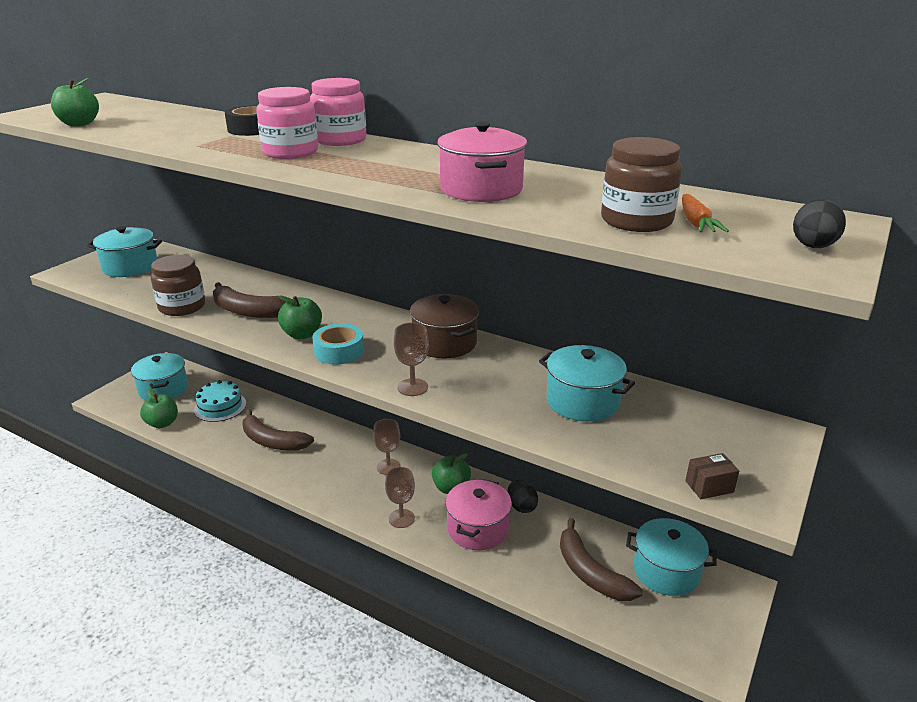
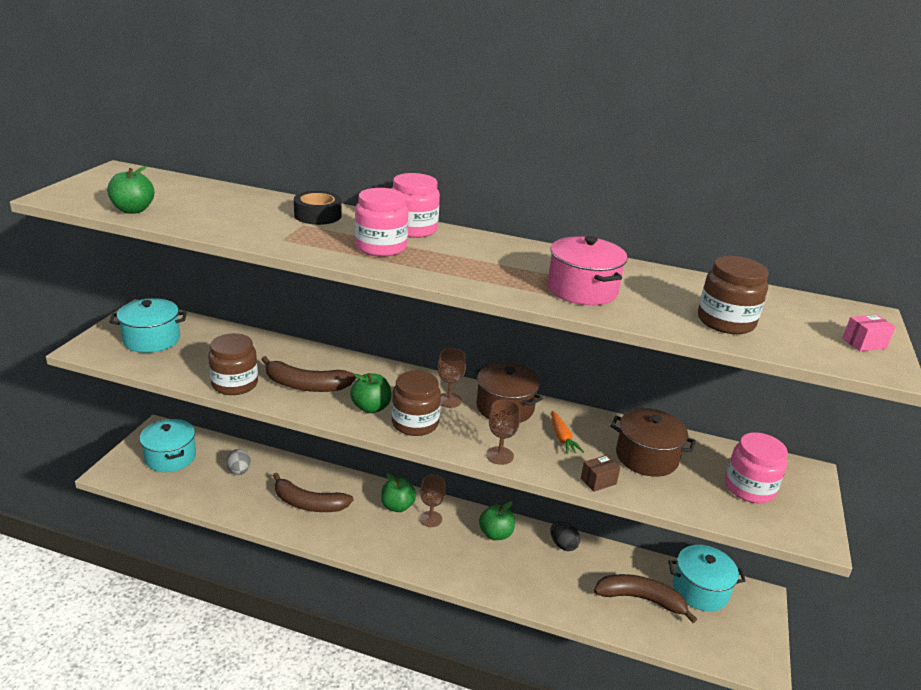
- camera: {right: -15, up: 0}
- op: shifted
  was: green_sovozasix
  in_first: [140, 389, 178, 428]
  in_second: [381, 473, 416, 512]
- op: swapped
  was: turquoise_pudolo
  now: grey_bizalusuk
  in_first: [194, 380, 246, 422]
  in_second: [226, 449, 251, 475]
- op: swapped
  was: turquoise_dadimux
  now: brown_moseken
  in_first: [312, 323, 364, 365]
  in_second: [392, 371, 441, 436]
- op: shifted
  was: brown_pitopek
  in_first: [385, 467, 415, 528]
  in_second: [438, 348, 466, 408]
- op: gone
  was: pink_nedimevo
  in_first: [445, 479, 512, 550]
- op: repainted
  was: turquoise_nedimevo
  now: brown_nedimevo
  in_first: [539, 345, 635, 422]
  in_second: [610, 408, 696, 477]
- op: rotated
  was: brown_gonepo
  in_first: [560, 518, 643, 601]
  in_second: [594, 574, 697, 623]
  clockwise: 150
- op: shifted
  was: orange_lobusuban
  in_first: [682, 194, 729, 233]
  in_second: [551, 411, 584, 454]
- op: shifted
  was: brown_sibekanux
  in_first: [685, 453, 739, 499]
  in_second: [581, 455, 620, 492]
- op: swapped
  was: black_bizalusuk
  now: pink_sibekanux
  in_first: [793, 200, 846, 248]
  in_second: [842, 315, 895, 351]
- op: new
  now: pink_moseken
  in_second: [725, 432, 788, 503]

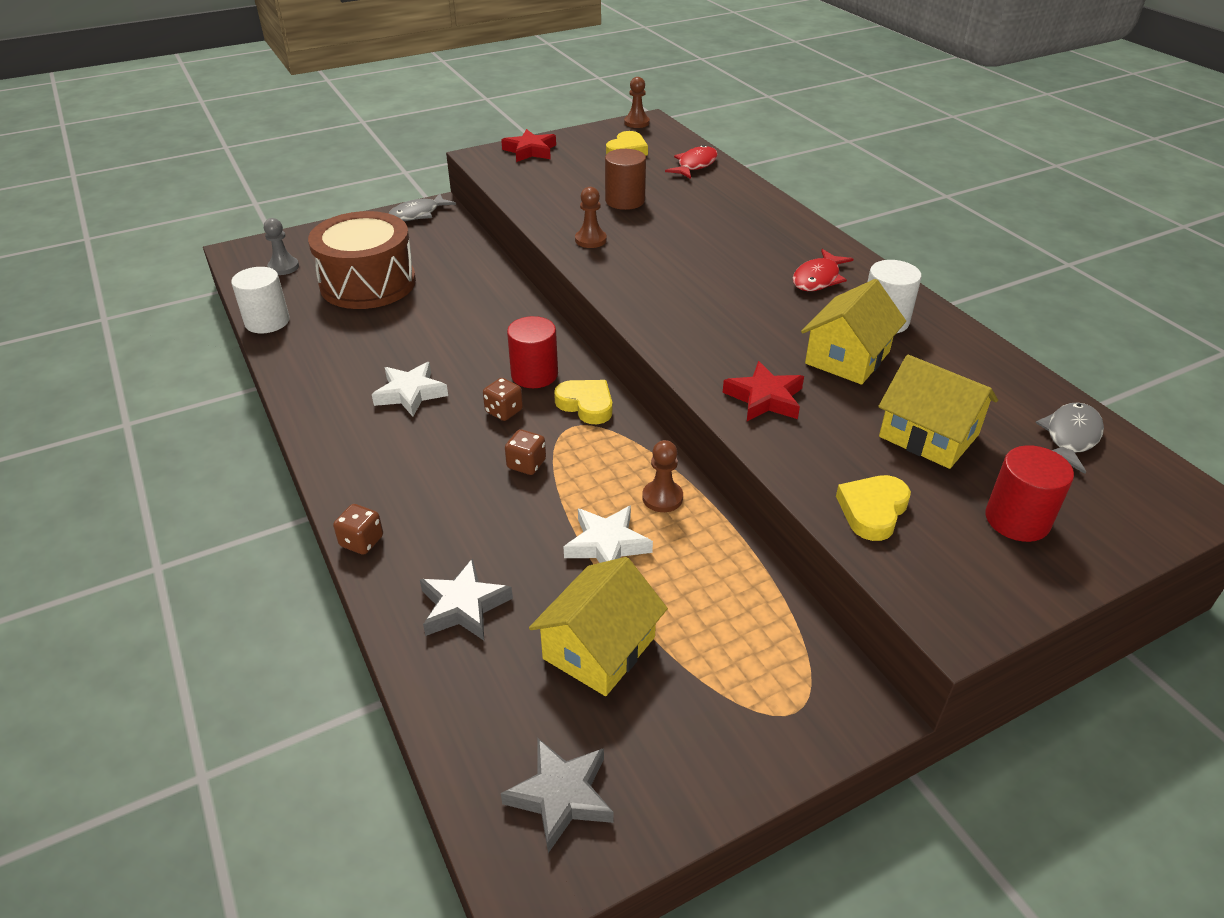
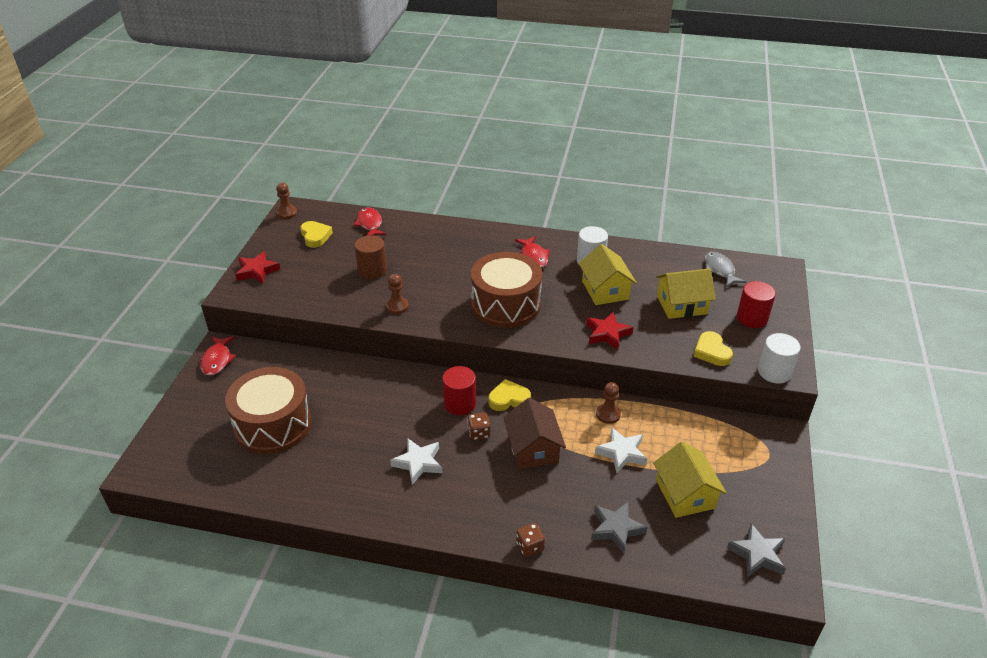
- camera: {right: -50, up: 0}
- op: shifted
  was: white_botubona
  in_first: [231, 267, 290, 333]
  in_second: [758, 333, 801, 384]
- op: gone
  was: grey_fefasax
  in_first: [264, 218, 299, 275]
- op: repainted
  was: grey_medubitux
  now: red_medubitux
  in_first: [389, 193, 456, 221]
  in_second: [200, 336, 236, 376]
- op: swapped
  was: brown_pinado
  now: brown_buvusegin
  in_first: [505, 429, 546, 475]
  in_second: [503, 398, 566, 469]
- op: new
  now: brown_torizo
  in_second: [471, 252, 542, 328]

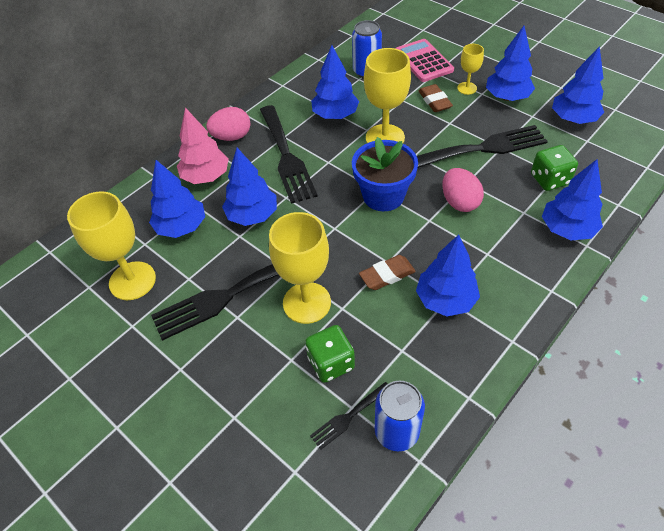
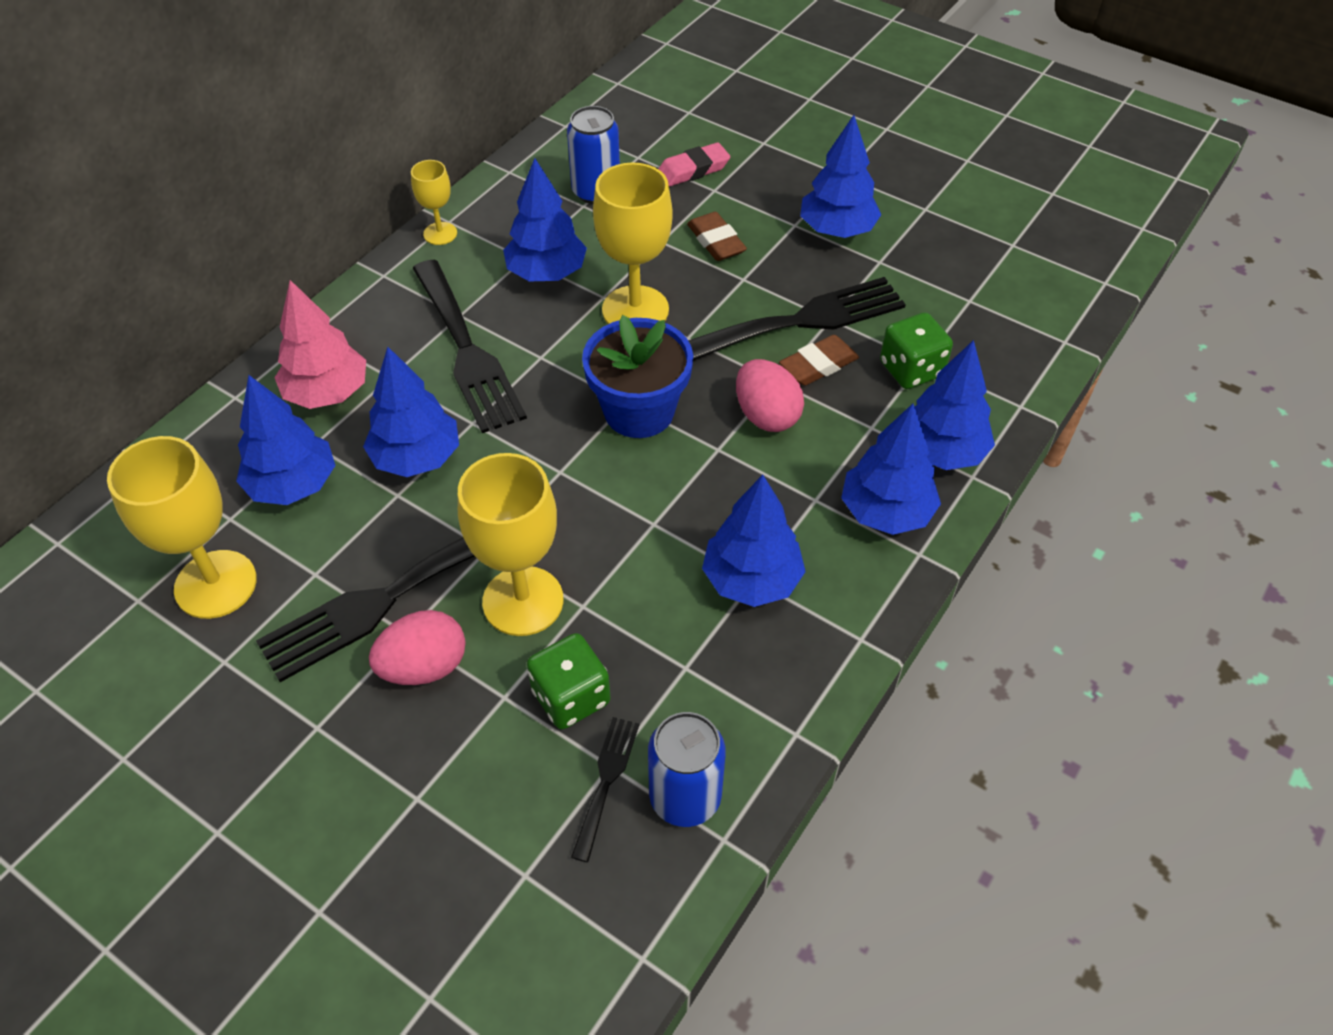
- camera: {right: -10, up: 0}
- op: shifted
  was: pink_bizalusuk
  in_first: [206, 107, 251, 141]
  in_second: [369, 610, 466, 685]
- op: rotated
  was: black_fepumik
  in_first: [310, 382, 388, 450]
  in_second: [571, 717, 639, 862]
  clockwise: 150
- op: shifted
  was: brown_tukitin
  in_first: [359, 255, 416, 290]
  in_second: [779, 335, 859, 386]
- op: swapped
  was: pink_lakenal
  now: pink_tukitin
  in_first: [395, 39, 454, 82]
  in_second: [658, 142, 730, 187]
- op: shifted
  was: yellow_pitopek
  in_first: [457, 44, 484, 95]
  in_second: [411, 160, 457, 245]
- op: shifted
  was: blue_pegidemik
  in_first: [552, 46, 604, 124]
  in_second: [841, 404, 941, 535]

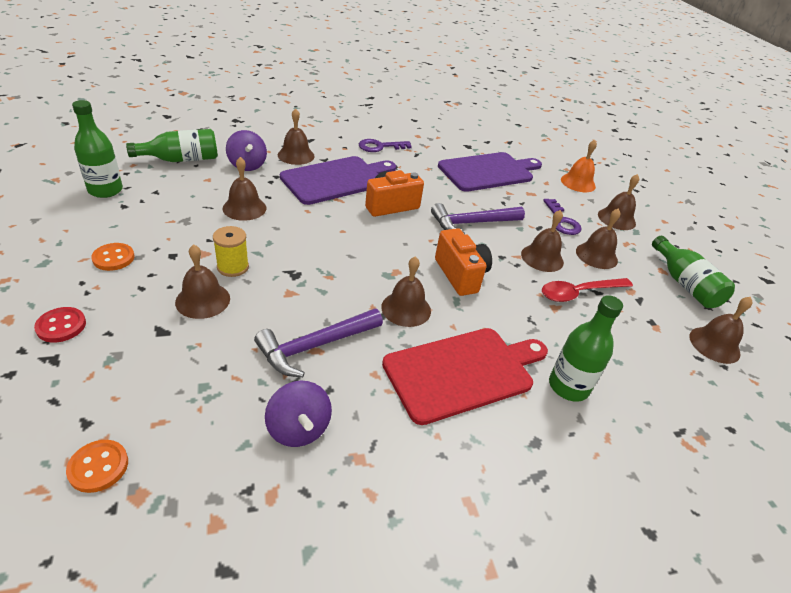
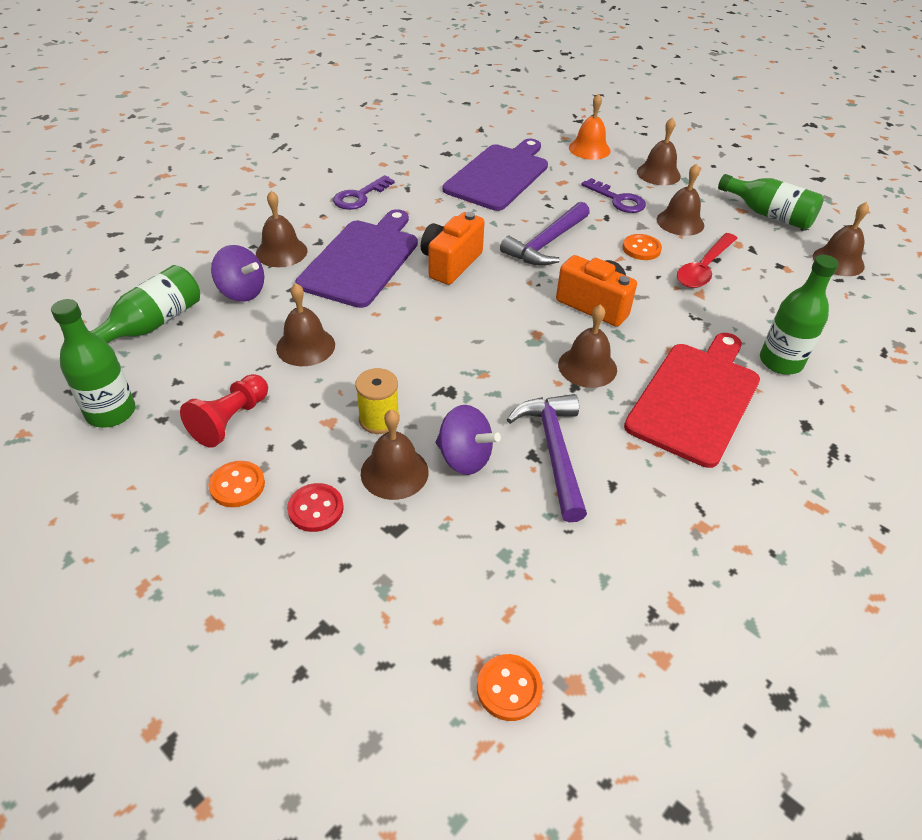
- camera: {right: -30, up: 5}
- op: shifted
  was: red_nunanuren
  in_first: [34, 307, 86, 342]
  in_second: [287, 483, 344, 532]
- op: rotated
  was: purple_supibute
  in_first: [254, 308, 383, 377]
  in_second: [507, 394, 587, 522]
  clockwise: 150
- op: shifted
  was: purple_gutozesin
  in_first: [265, 381, 332, 447]
  in_second: [436, 405, 501, 475]
- op: swapped
  was: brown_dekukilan
  now: orange_nunanuren
  in_first: [521, 210, 564, 272]
  in_second: [622, 234, 662, 260]
- op: new
  now: red_fefasax
  in_second: [180, 374, 268, 448]

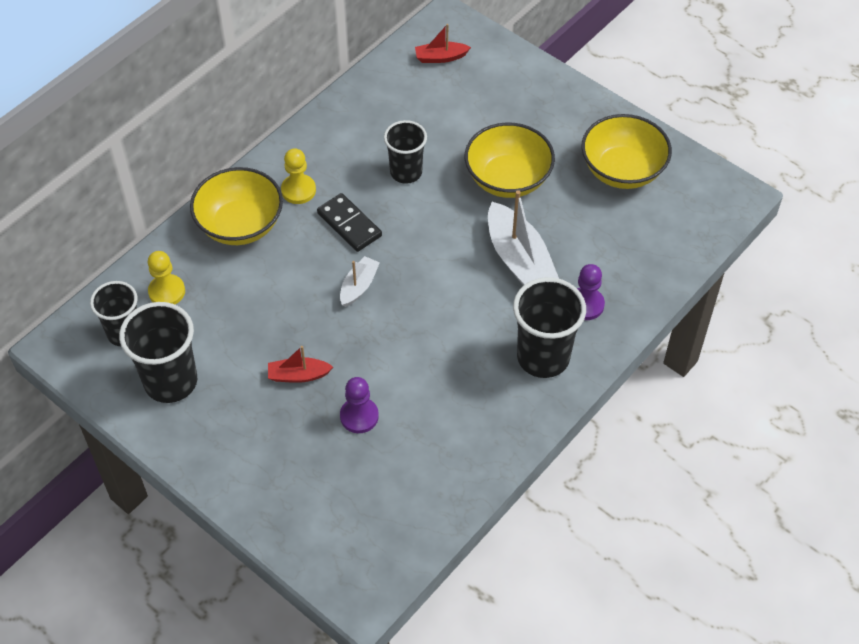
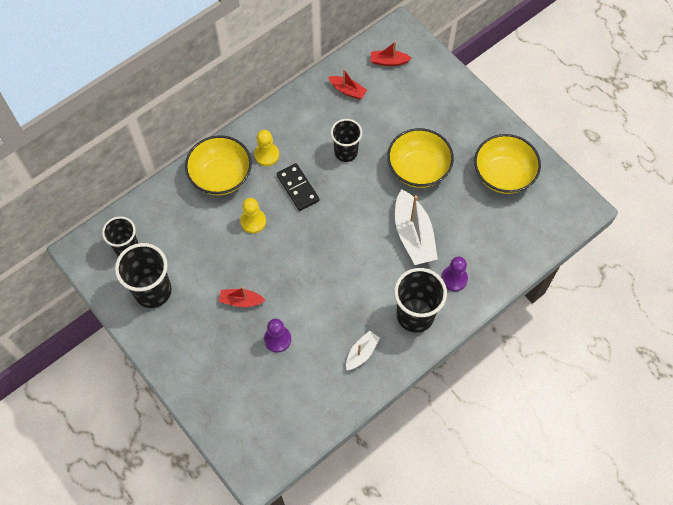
- camera: {right: 10, up: 10}
- op: shifted
  was: yellow_fefasax
  in_first: [148, 251, 185, 304]
  in_second: [240, 198, 266, 234]
- op: shifted
  was: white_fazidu
  in_first: [340, 256, 380, 307]
  in_second: [346, 330, 380, 370]
- op: new
  now: red_fazidu
  in_second: [328, 69, 367, 99]

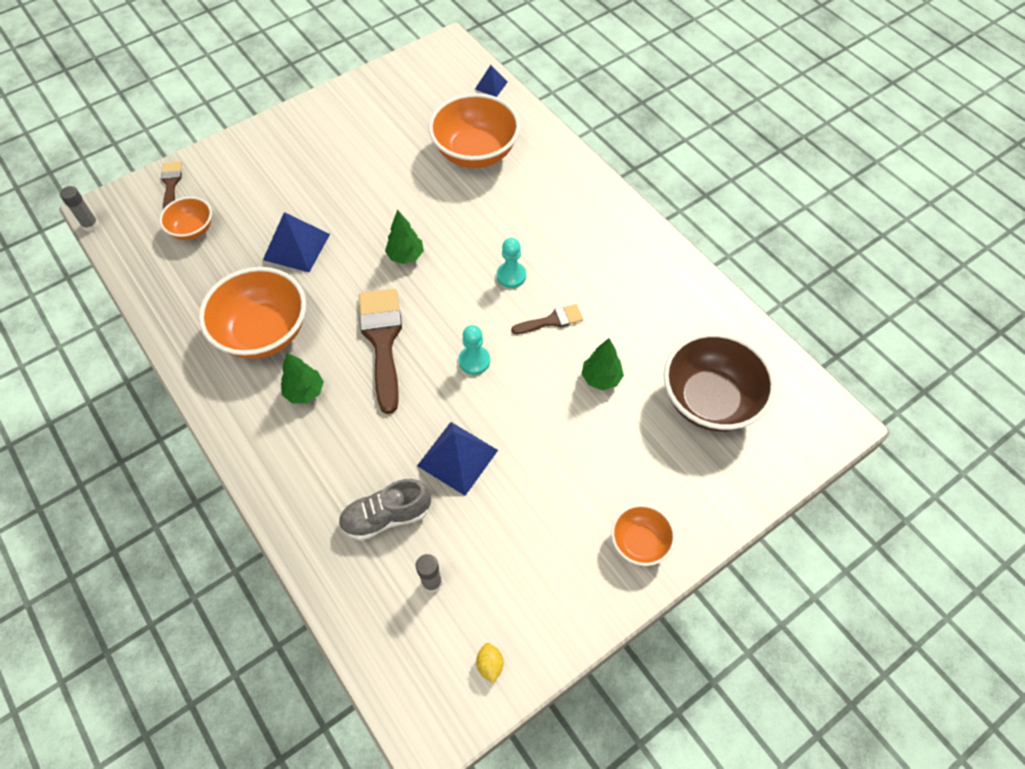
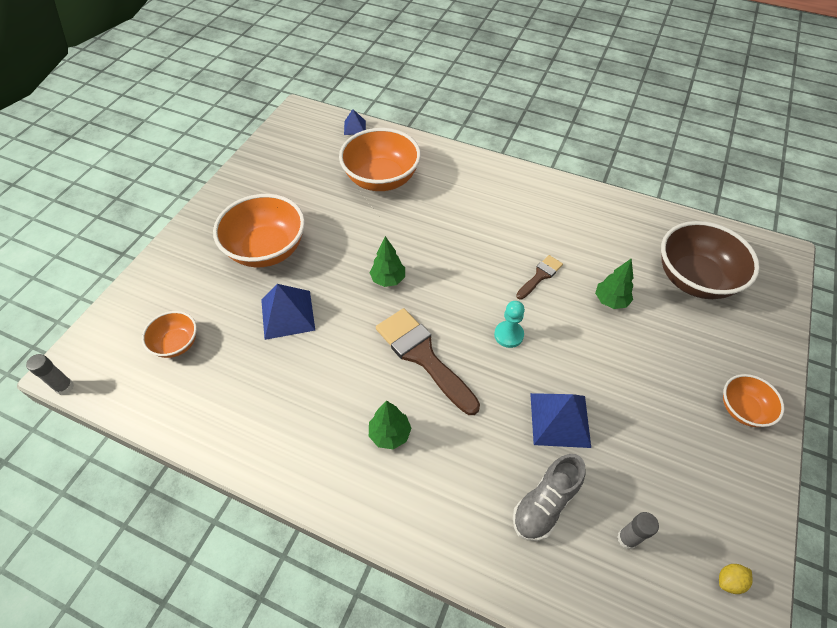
- camera: {right: -30, up: -5}
- op: gone
  was: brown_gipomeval
  in_first: [161, 162, 182, 208]
- op: shifted
  was: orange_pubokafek
  in_first: [199, 267, 306, 359]
  in_second: [213, 194, 305, 267]
- op: rotated
  was: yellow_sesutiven
  in_first: [476, 643, 503, 683]
  in_second: [719, 564, 753, 594]
  clockwise: -75
- op: gone
  was: turquoise_fefasax
  in_first: [497, 238, 526, 288]

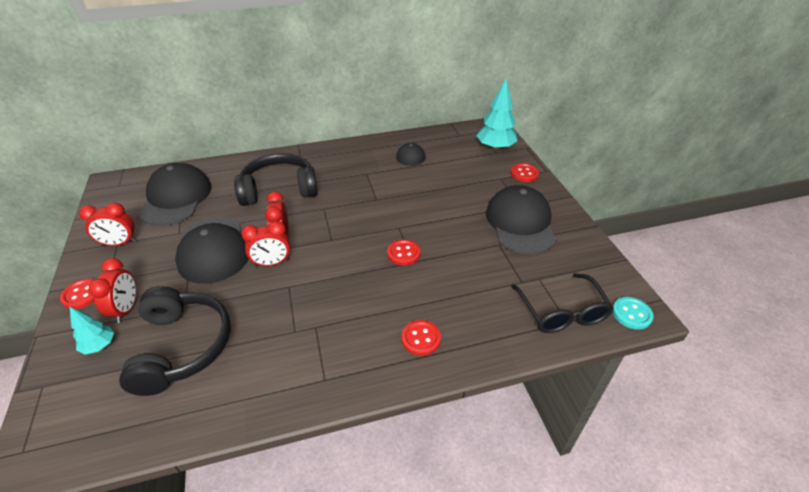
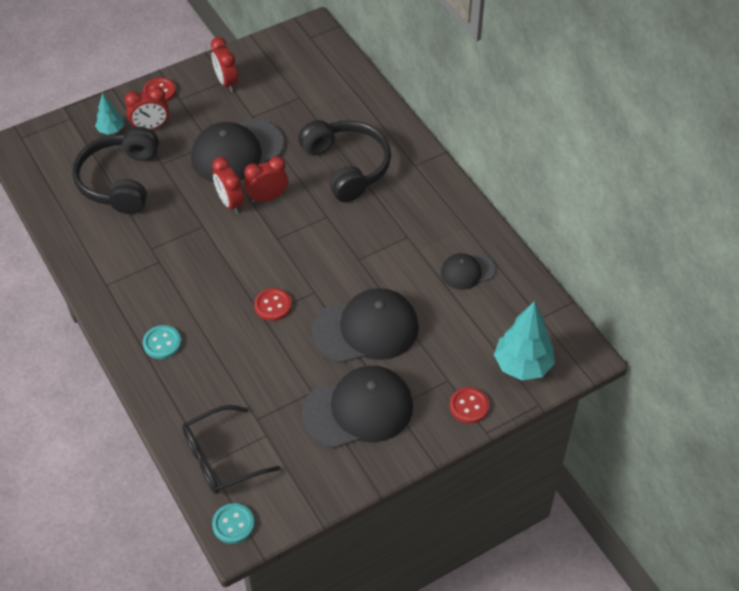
- camera: {right: 75, up: 10}
- op: rotated
  was: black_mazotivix
  in_first: [119, 286, 231, 396]
  in_second: [72, 126, 159, 214]
  clockwise: 120
- op: shifted
  was: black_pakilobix
  in_first: [138, 163, 212, 226]
  in_second: [312, 288, 419, 363]
- op: repainted
  was: red_nunanuren
  now: turquoise_nunanuren
  in_first: [401, 320, 441, 356]
  in_second: [143, 325, 181, 359]

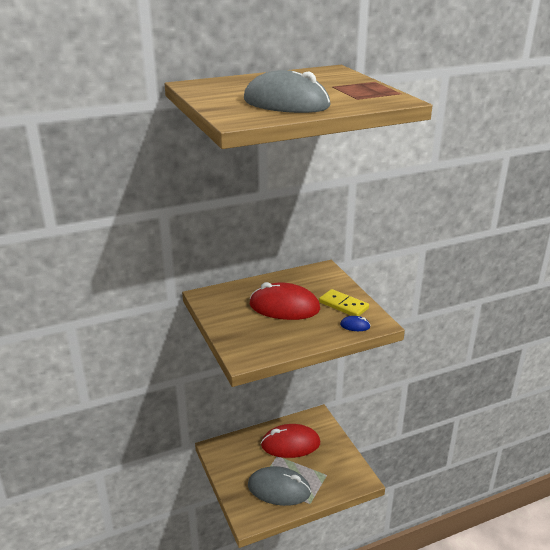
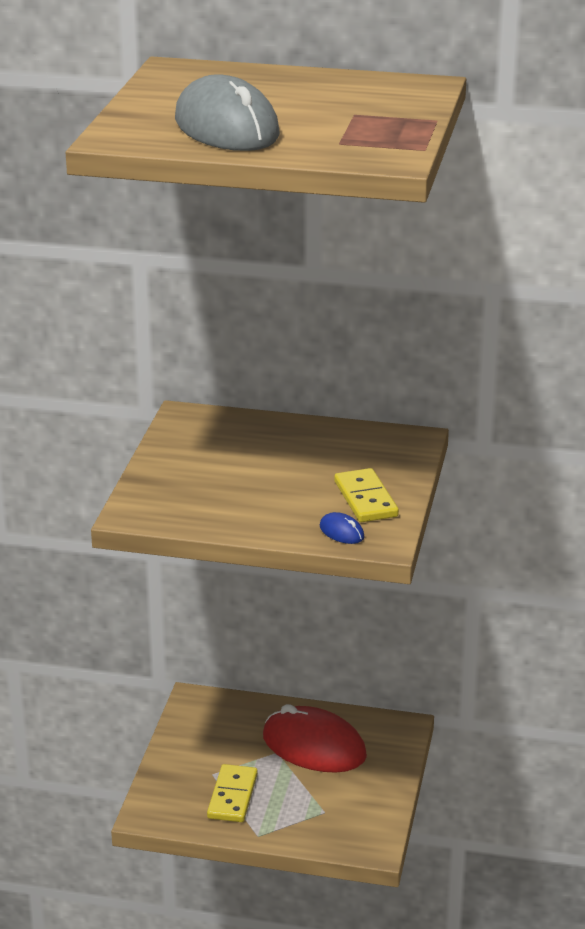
- camera: {right: 35, up: 0}
- op: swapped
  was: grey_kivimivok
  now: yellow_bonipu
  in_first: [248, 466, 311, 506]
  in_second: [207, 764, 258, 822]
- op: gone
  was: red_kivimivok
  in_first: [249, 282, 320, 320]

